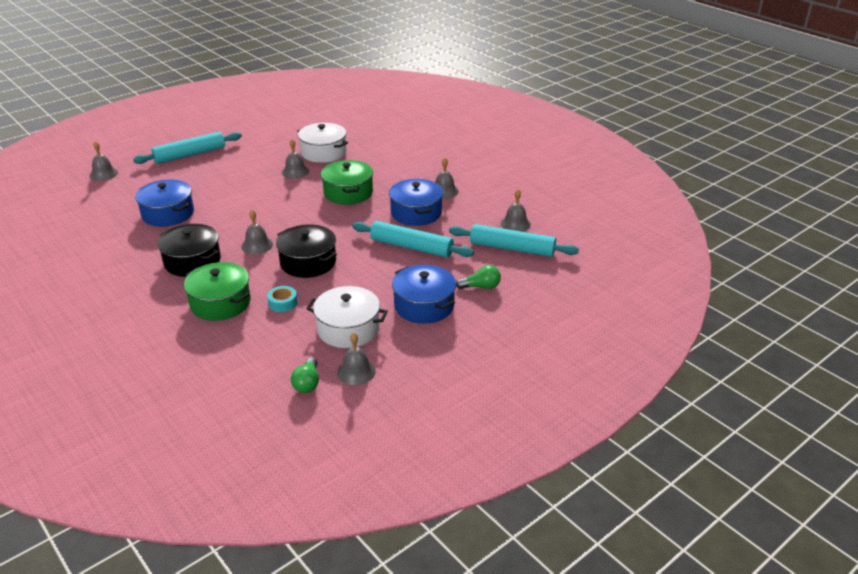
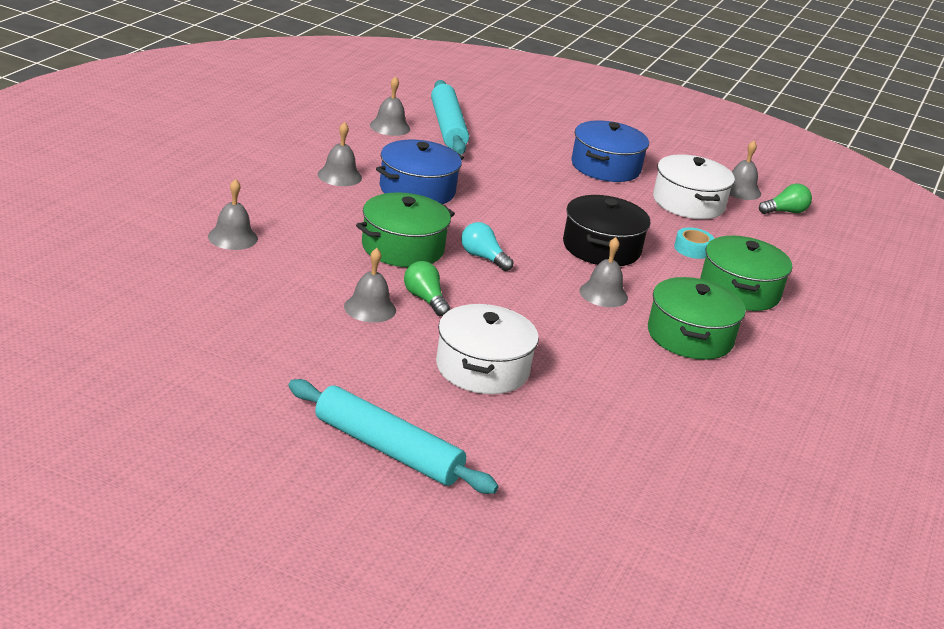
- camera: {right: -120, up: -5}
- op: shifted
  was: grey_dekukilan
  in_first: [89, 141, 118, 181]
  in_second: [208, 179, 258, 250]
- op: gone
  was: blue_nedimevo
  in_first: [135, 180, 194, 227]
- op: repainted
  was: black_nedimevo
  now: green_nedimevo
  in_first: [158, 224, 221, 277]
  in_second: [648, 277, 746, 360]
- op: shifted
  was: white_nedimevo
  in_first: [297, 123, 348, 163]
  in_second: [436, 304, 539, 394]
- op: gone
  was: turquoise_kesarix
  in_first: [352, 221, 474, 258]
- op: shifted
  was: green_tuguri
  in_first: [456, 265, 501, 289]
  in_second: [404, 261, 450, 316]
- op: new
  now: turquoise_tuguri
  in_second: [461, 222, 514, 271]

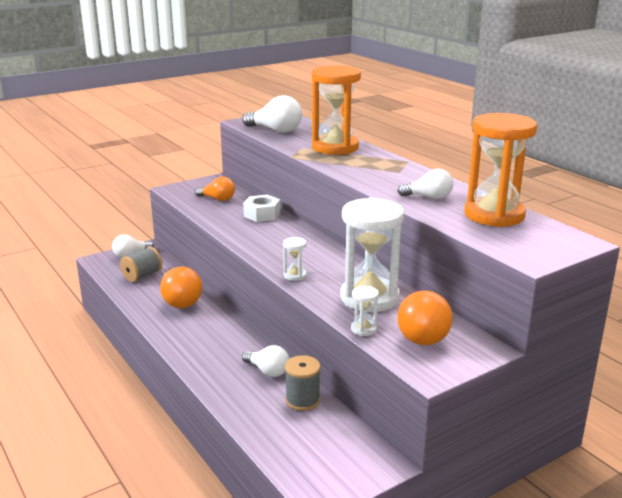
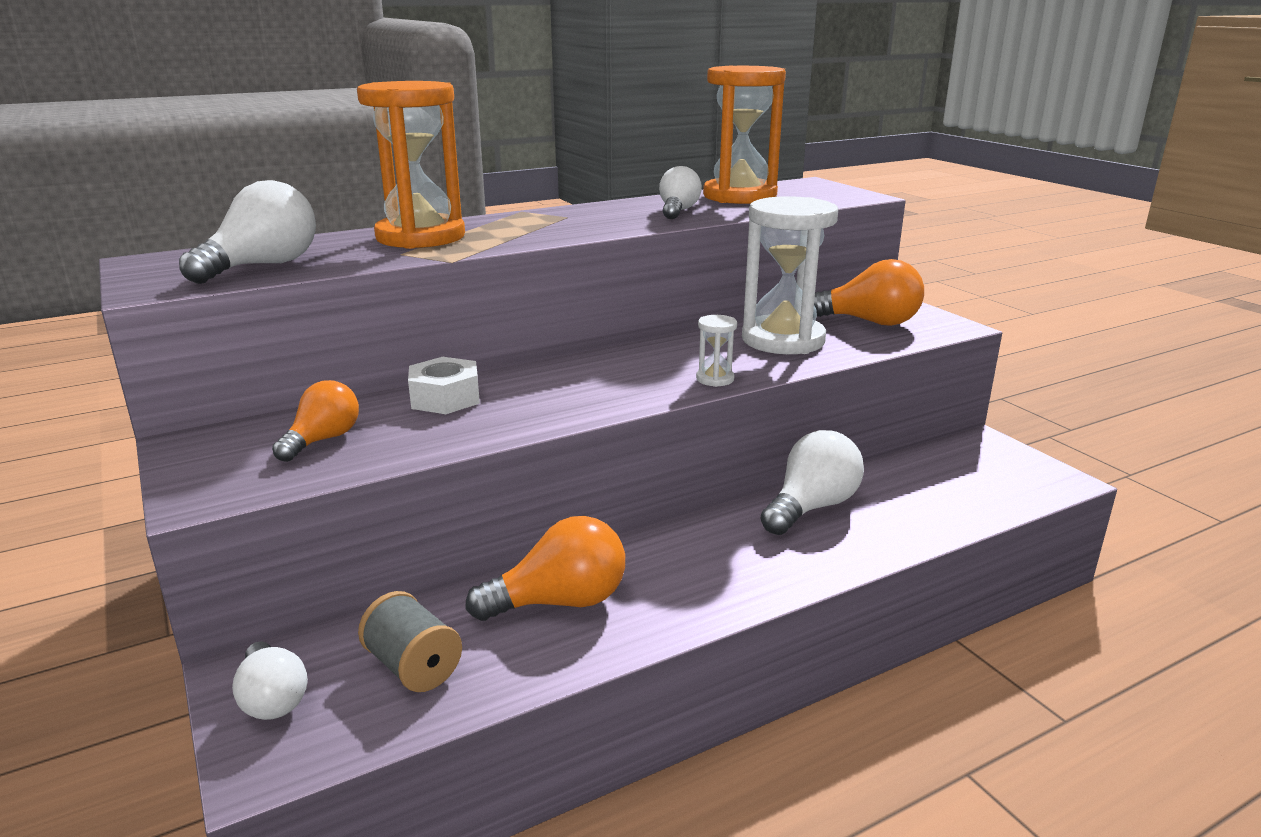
- camera: {right: -85, up: 0}
- op: scaled
  was: white_tuguri
  in_first: [242, 345, 289, 377]
  in_second: [760, 430, 864, 535]
  ratio: 1.53
- op: gone
  was: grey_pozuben
  in_first: [285, 355, 321, 411]
- op: gone
  was: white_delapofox
  in_first: [351, 286, 379, 336]

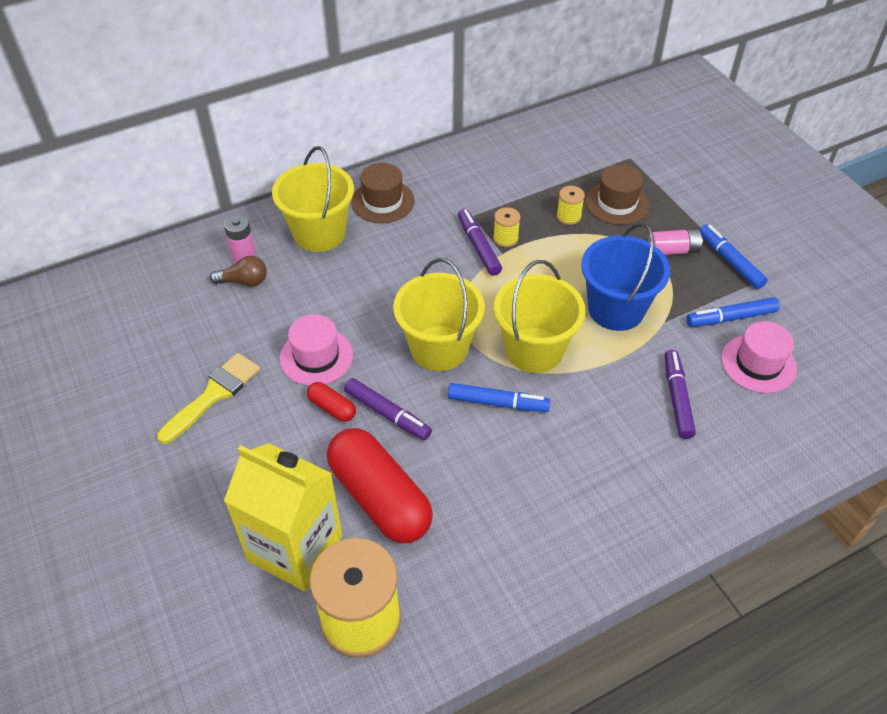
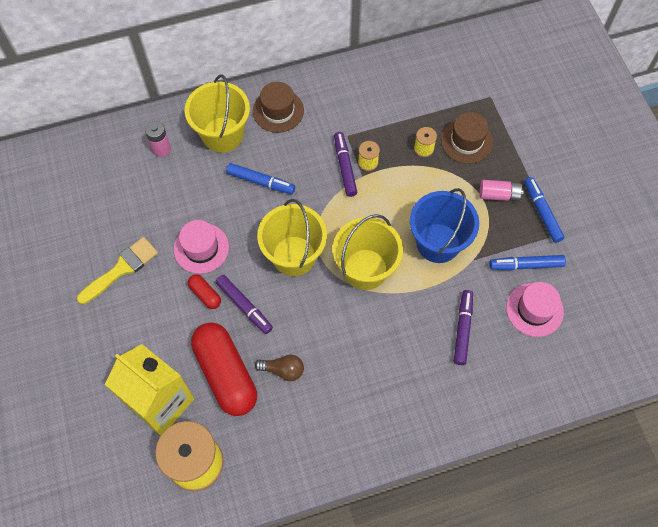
- camera: {right: 10, up: 15}
- op: shifted
  was: brown_tuguri
  in_first: [210, 256, 267, 286]
  in_second: [255, 355, 304, 381]
- op: shifted
  was: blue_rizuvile
  in_first: [448, 383, 550, 412]
  in_second: [226, 163, 295, 194]

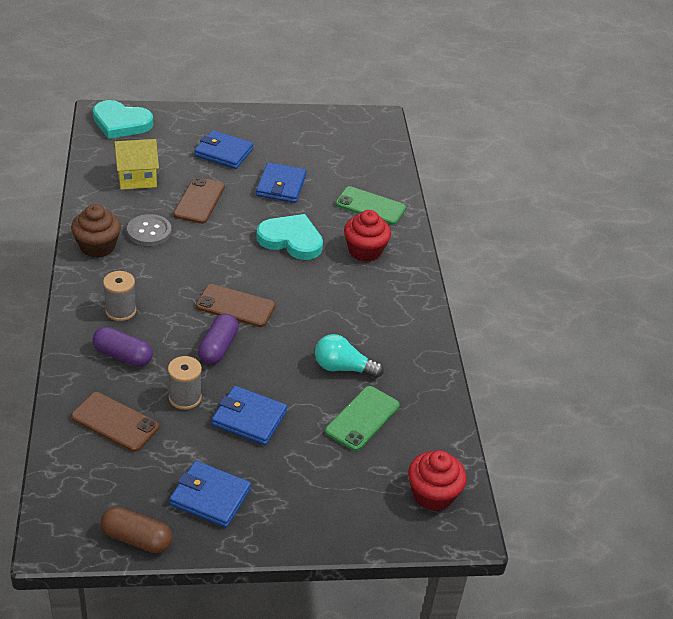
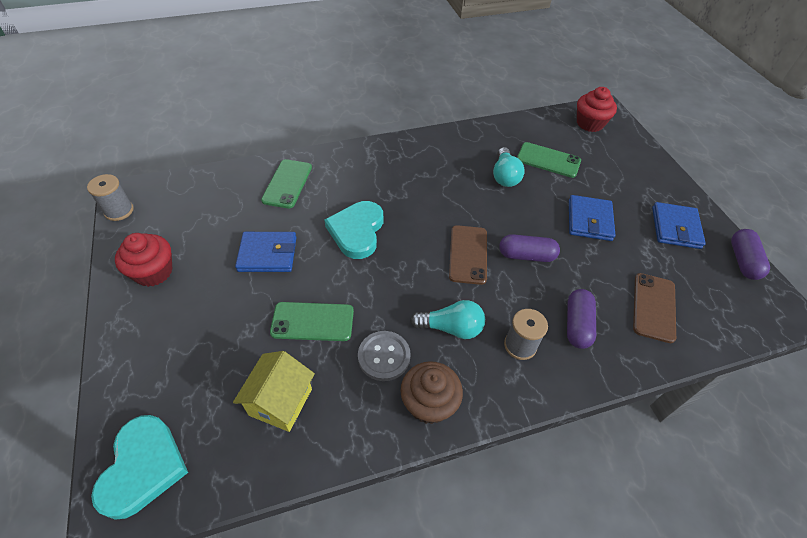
- camera: {right: -100, up: 10}
- op: repainted
  was: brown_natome
  now: purple_natome
  in_first: [101, 507, 172, 553]
  in_second: [731, 229, 770, 280]
- op: rotated
  was: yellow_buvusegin
  in_first: [114, 139, 159, 190]
  in_second: [233, 351, 315, 432]
  clockwise: 45
- op: shifted
  was: grey_pozuben
  in_first: [168, 356, 202, 410]
  in_second: [87, 174, 134, 221]
- op: repainted
  was: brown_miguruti
  now: green_miguruti
  in_first: [173, 177, 225, 224]
  in_second: [270, 302, 354, 341]
- op: gone
  was: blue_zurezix
  in_first: [194, 130, 253, 169]
- op: shifted
  was: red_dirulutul
  in_first: [344, 210, 391, 262]
  in_second: [115, 233, 173, 287]
- op: new
  now: turquoise_tuguri
  in_second: [410, 300, 485, 339]

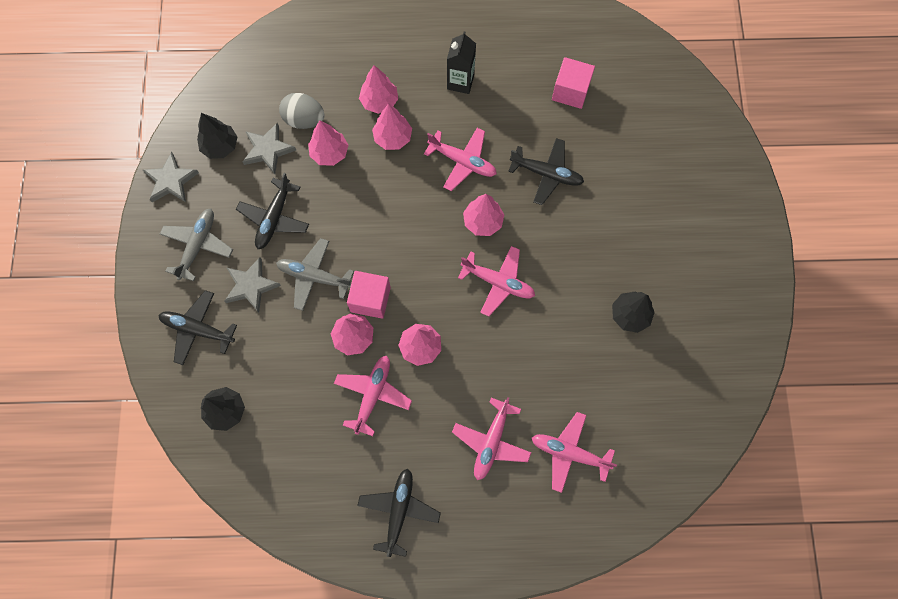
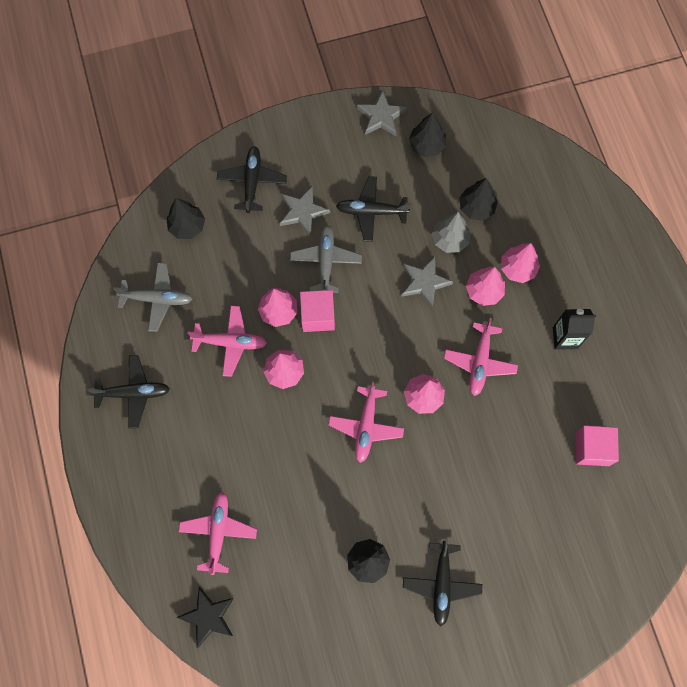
- camera: {right: 75, up: 0}
- op: shifted
  was: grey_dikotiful
  in_first: [160, 209, 233, 281]
  in_second: [113, 263, 192, 332]
- op: shifted
  was: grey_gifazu
  in_first: [243, 122, 296, 174]
  in_second: [401, 256, 453, 307]
- op: swapped
  was: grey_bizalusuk
  now: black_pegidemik
  in_first: [279, 93, 324, 129]
  in_second: [459, 178, 498, 220]
- op: repainted
  was: pink_pegidemik
  now: grey_pegidemik
  in_first: [308, 120, 349, 166]
  in_second: [432, 212, 471, 253]
- op: gone
  was: pink_dikotiful
  in_first: [452, 397, 531, 480]
- op: shifted
  was: black_dikotiful
  in_first: [508, 138, 584, 205]
  in_second: [403, 540, 482, 627]
- op: new
  now: black_gifazu
  in_second: [177, 587, 234, 648]

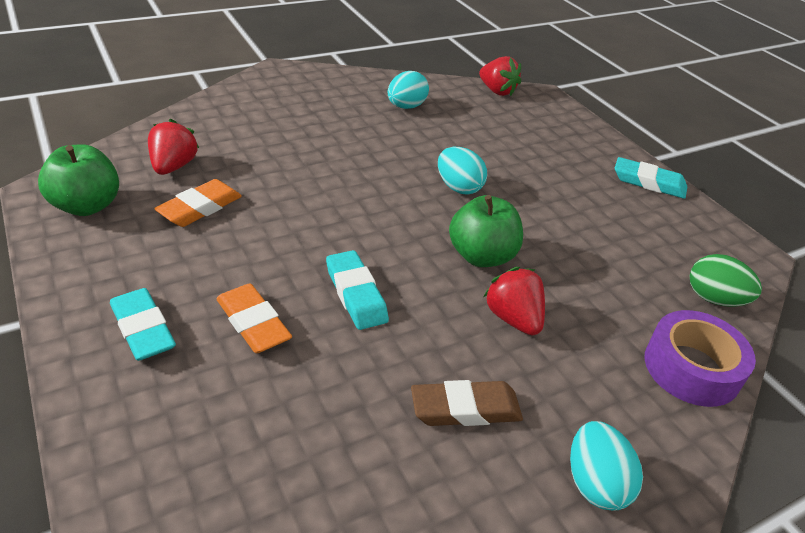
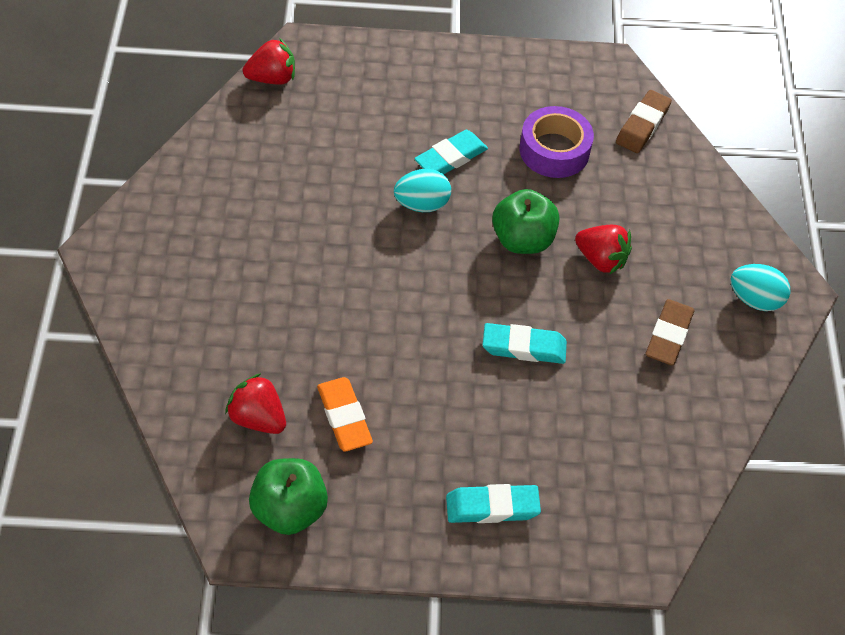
- camera: {right: -60, up: 15}
- op: gone
  was: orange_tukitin
  in_first: [216, 283, 292, 353]
- op: gone
  was: turquoise_bizalusuk
  in_first: [387, 71, 429, 109]
- op: rotated
  was: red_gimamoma
  in_first: [484, 267, 545, 335]
  in_second: [575, 225, 632, 275]
  clockwise: -150
- op: shifted
  was: turquoise_tukitin
  in_first: [615, 157, 687, 199]
  in_second: [414, 130, 488, 174]
- op: shifted
  was: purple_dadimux
  in_first: [644, 310, 756, 407]
  in_second: [520, 106, 594, 178]
- op: swapped
  was: green_bizalusuk
  now: brown_tukitin
  in_first: [690, 254, 762, 307]
  in_second: [616, 90, 672, 153]

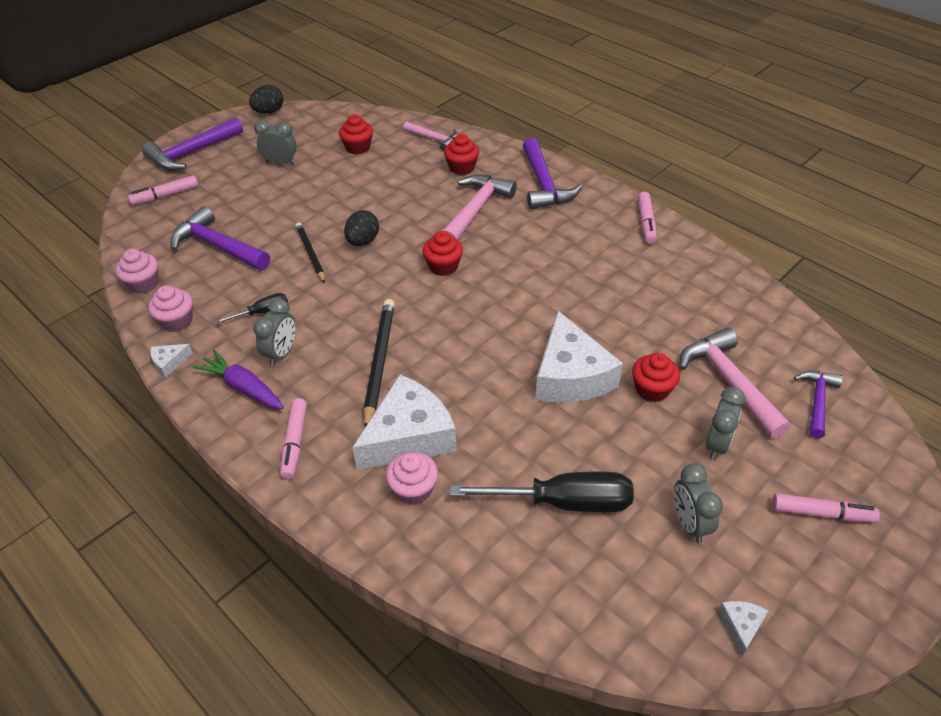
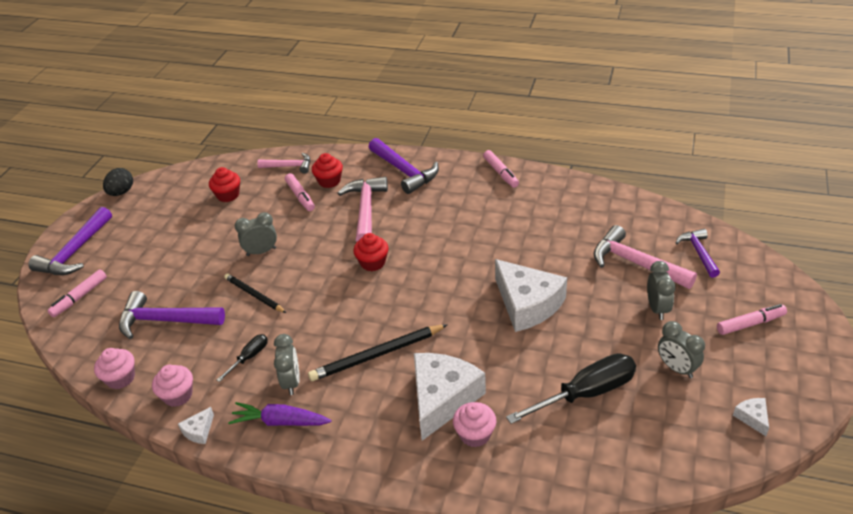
- camera: {right: -25, up: -5}
- op: shifted
  was: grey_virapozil
  in_first: [254, 120, 297, 165]
  in_second: [235, 212, 277, 256]
- op: shifted
  was: pink_rizuvile
  in_first: [280, 398, 307, 479]
  in_second: [285, 173, 315, 211]
- op: gone
  was: black_bizalusuk
  in_first: [344, 210, 379, 246]
- op: rotated
  was: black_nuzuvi
  in_first: [363, 299, 395, 427]
  in_second: [308, 324, 448, 381]
  clockwise: -90
- op: gone
  was: red_dirulutul
  in_first: [632, 353, 680, 402]

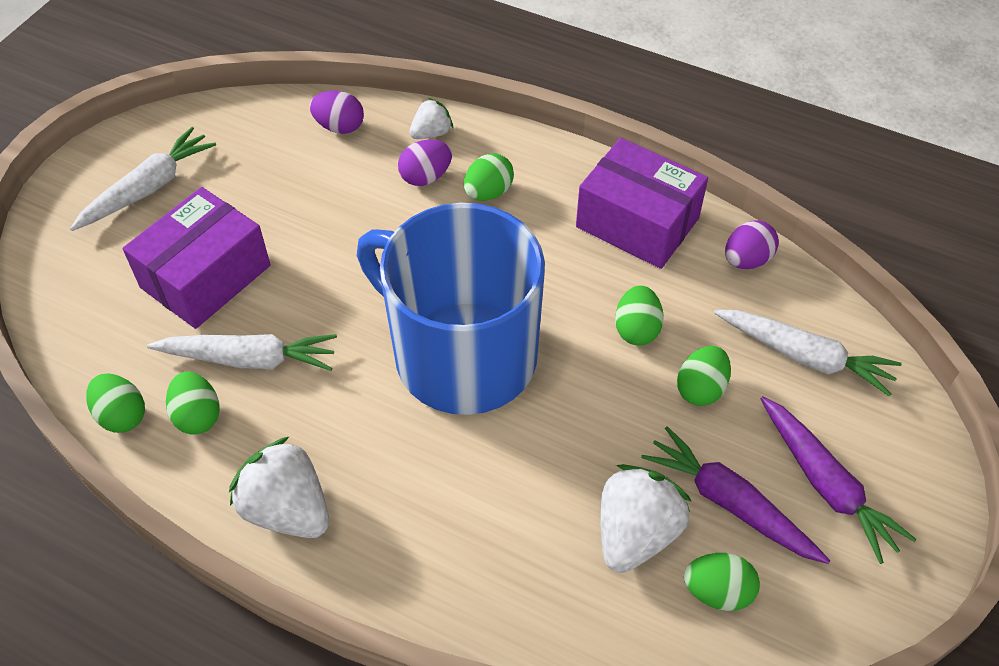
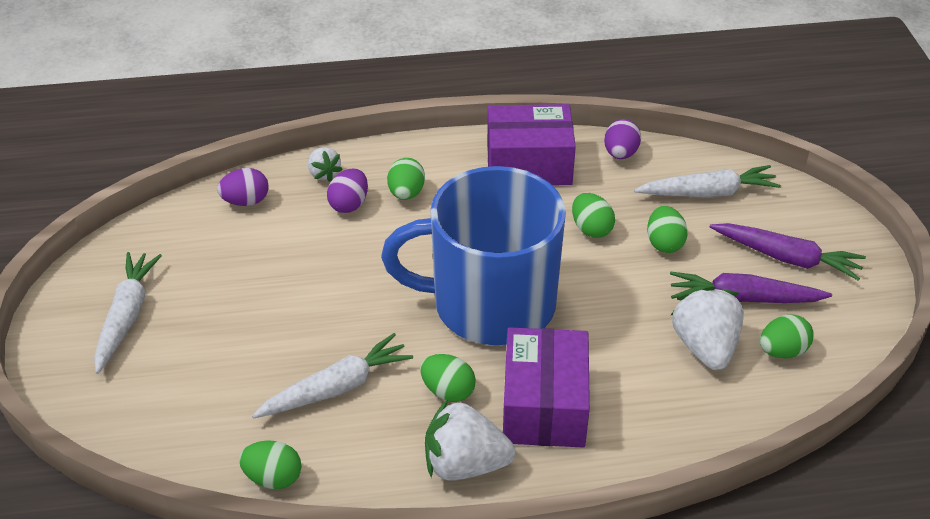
- camera: {right: -35, up: -10}
- op: shifted
  was: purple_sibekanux
  in_first: [123, 187, 270, 329]
  in_second: [503, 327, 590, 448]
- op: shifted
  was: green_bizalusuk
  in_first: [166, 371, 220, 435]
  in_second: [420, 354, 476, 402]
- op: rotated
  was: white_gimamoma
  in_first: [409, 98, 453, 139]
  in_second: [308, 147, 343, 182]
  clockwise: 135

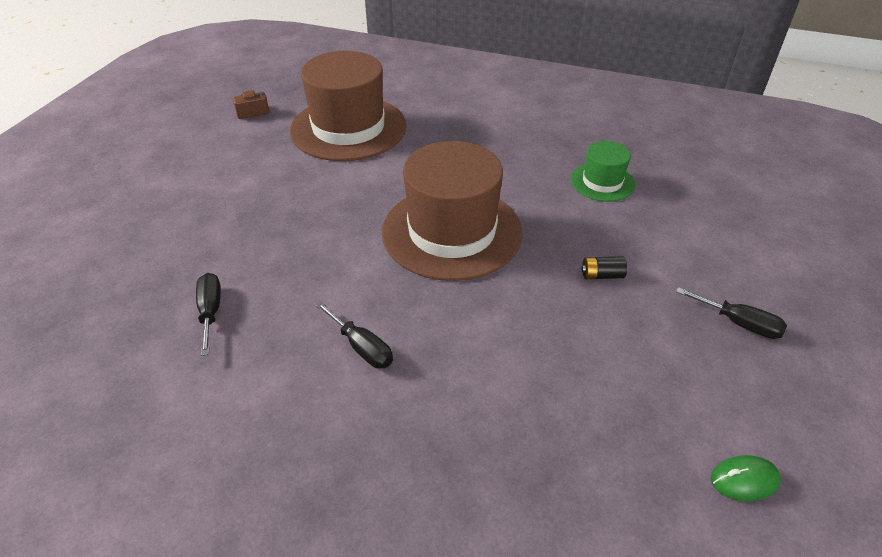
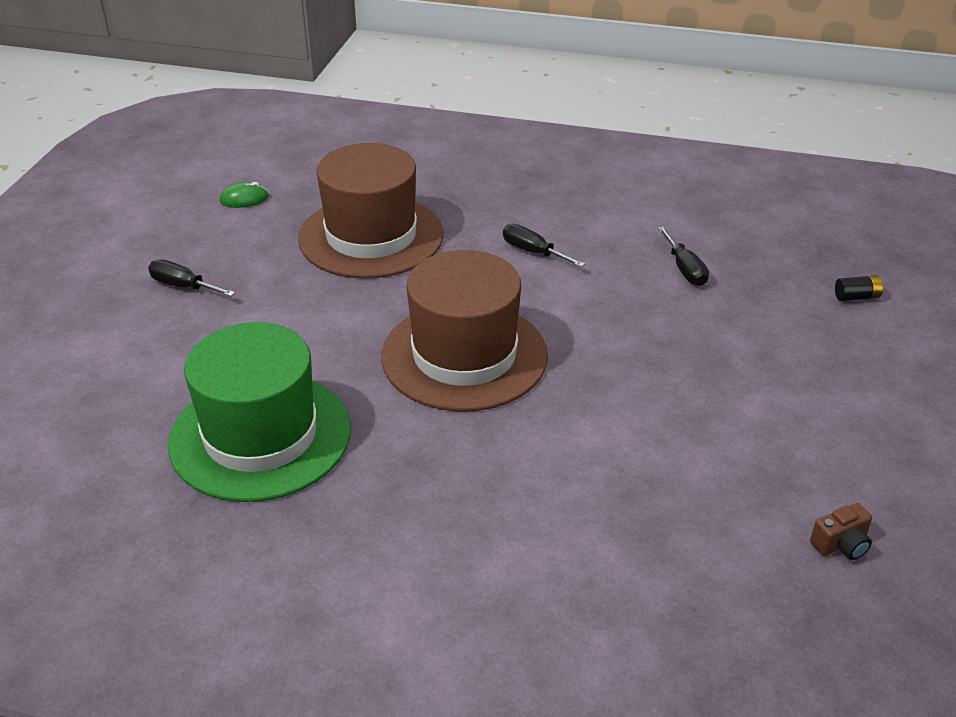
- camera: {right: 175, up: -5}
- op: shifted
  was: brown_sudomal
  in_first: [290, 51, 407, 161]
  in_second: [298, 143, 444, 278]
- op: scaled
  was: green_sudomal
  in_first: [570, 141, 635, 202]
  in_second: [168, 322, 351, 502]
  ratio: 2.02
- op: shifted
  was: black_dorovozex
  in_first: [581, 256, 627, 279]
  in_second: [835, 275, 883, 301]

